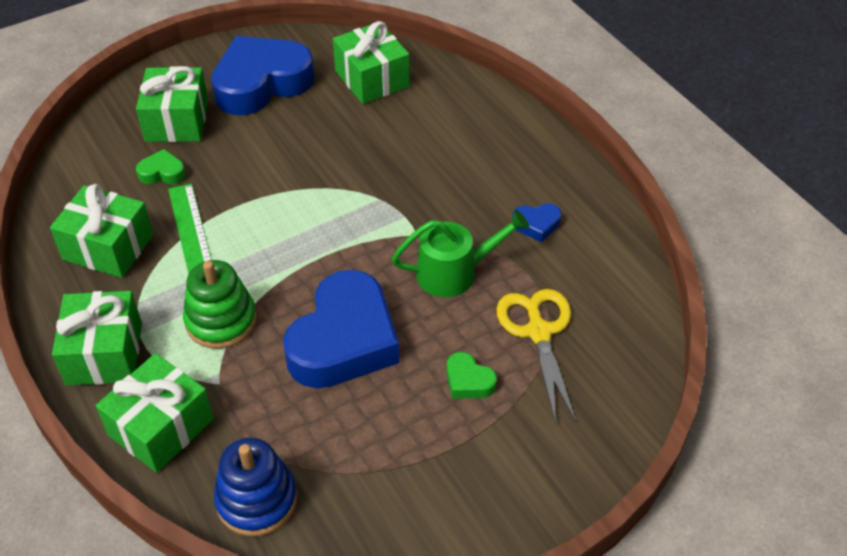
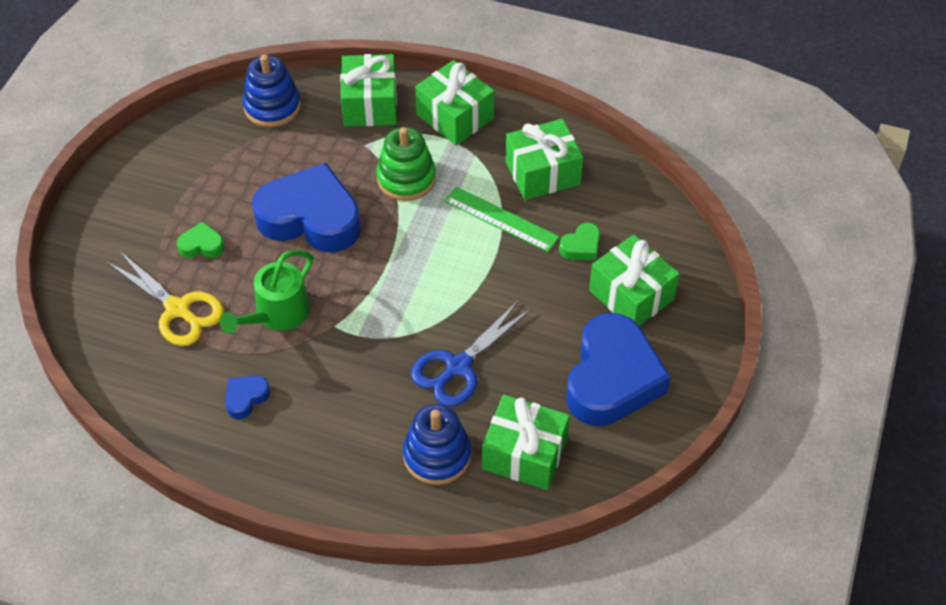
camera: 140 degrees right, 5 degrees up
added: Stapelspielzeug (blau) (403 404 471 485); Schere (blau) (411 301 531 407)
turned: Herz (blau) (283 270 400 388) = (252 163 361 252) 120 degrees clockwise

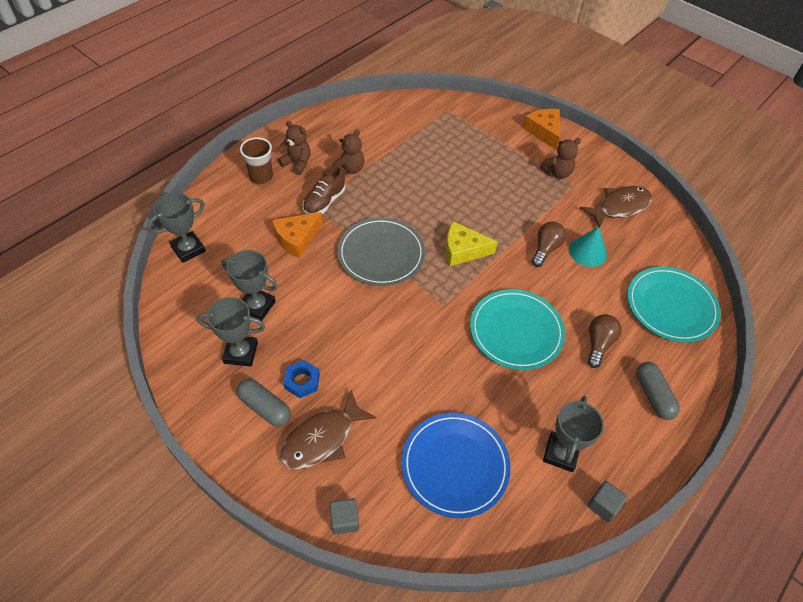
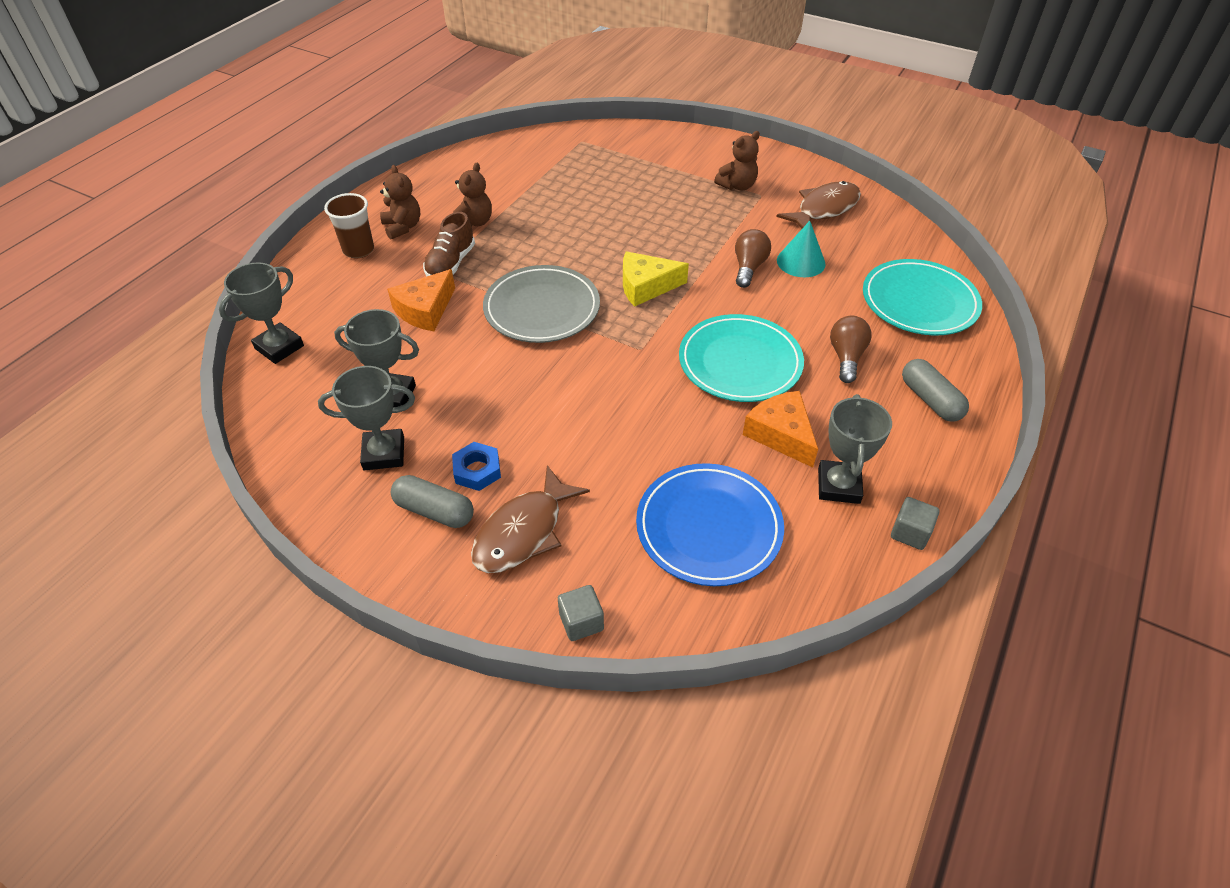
camera: 10 degrees left, 5 degrees down
moved: Käse (orange) (523 109 560 150) to (743 391 818 468)
turned: Teddybär (braun) (278 121 311 175) = (380 165 420 239) 45 degrees clockwise

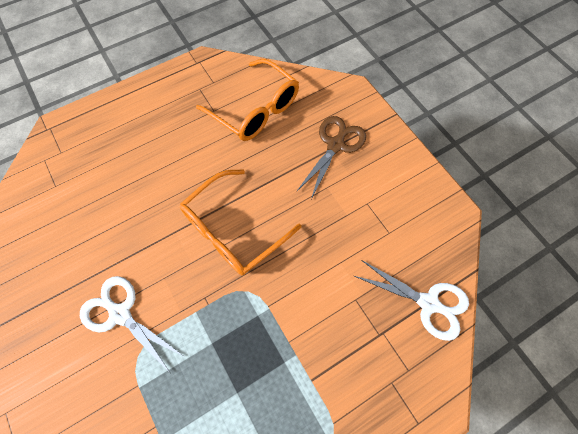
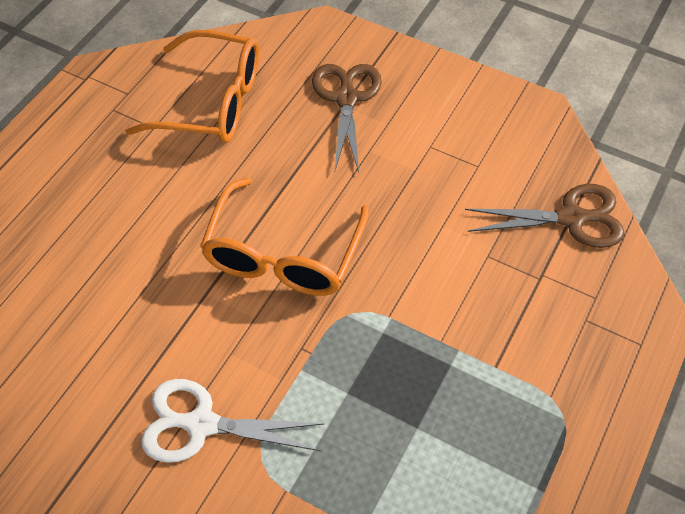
camera: 30 degrees left, 10 degrees down
recoloured: Schere (weiß) (354 260 469 341) to Schere (braun) (465 184 625 248)

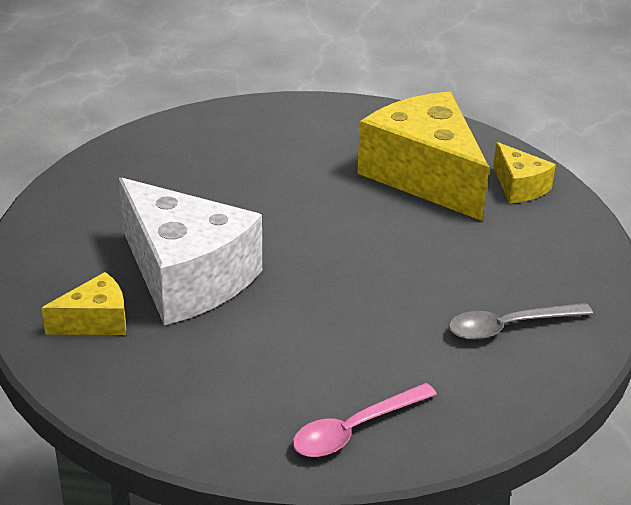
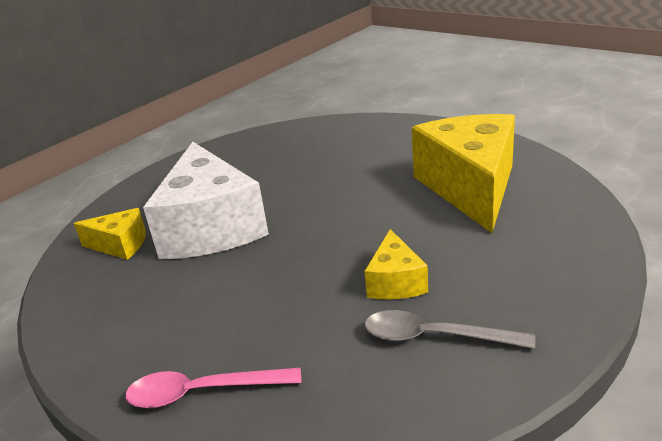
camera: 35 degrees right, 5 degrees down
moved: Käse (gelb) (493 142 556 203) to (364 229 428 300)

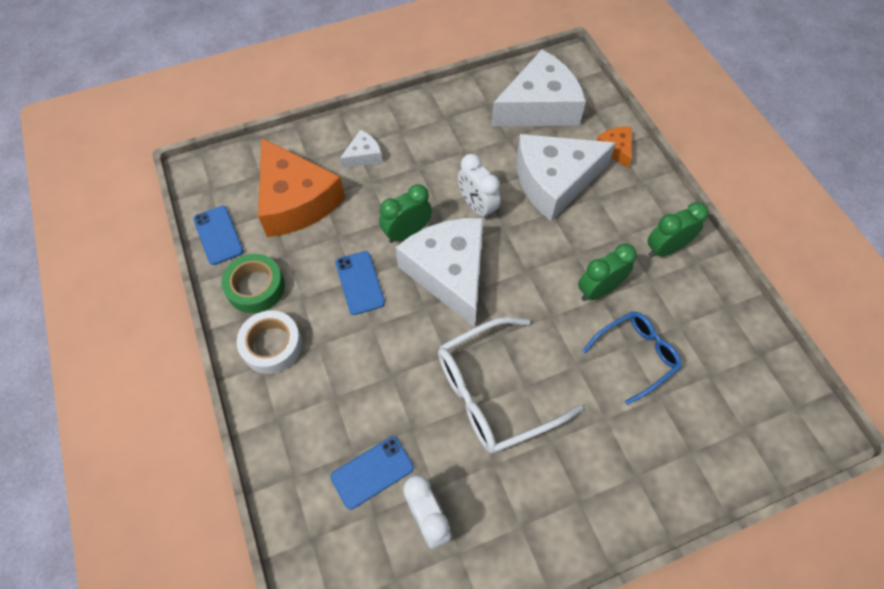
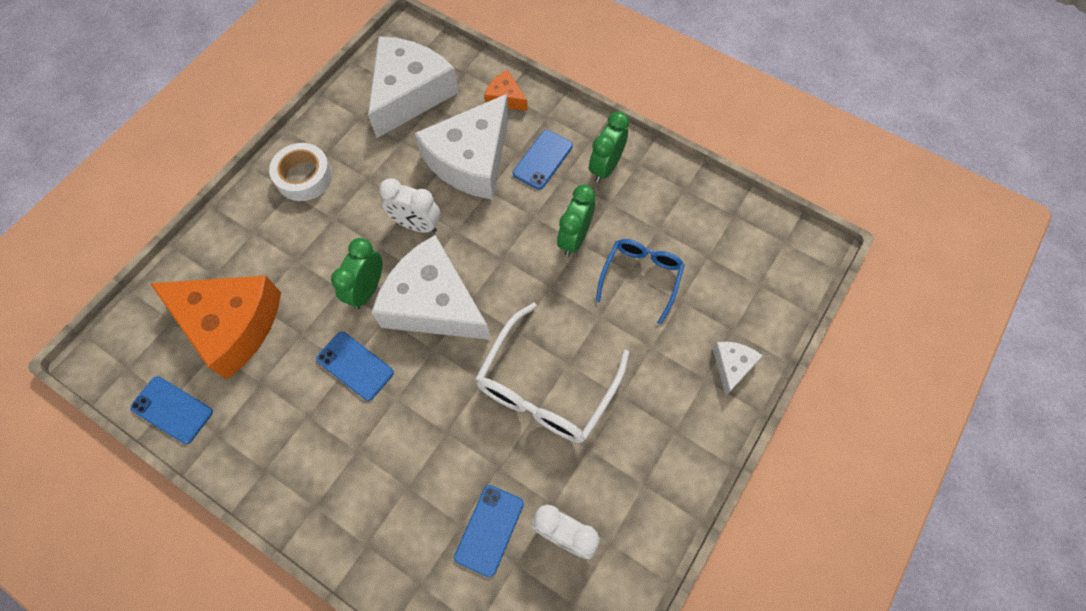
camera: 35 degrees left, 5 degrees up
removed: Klebeband (grün) (222 254 285 313)
added: Handy (blau) (513 130 573 190)
moved: Klebeband (weiß) (236 310 302 374) to (269 143 333 201); Käse (weiß) (340 130 383 168) to (713 342 763 396)

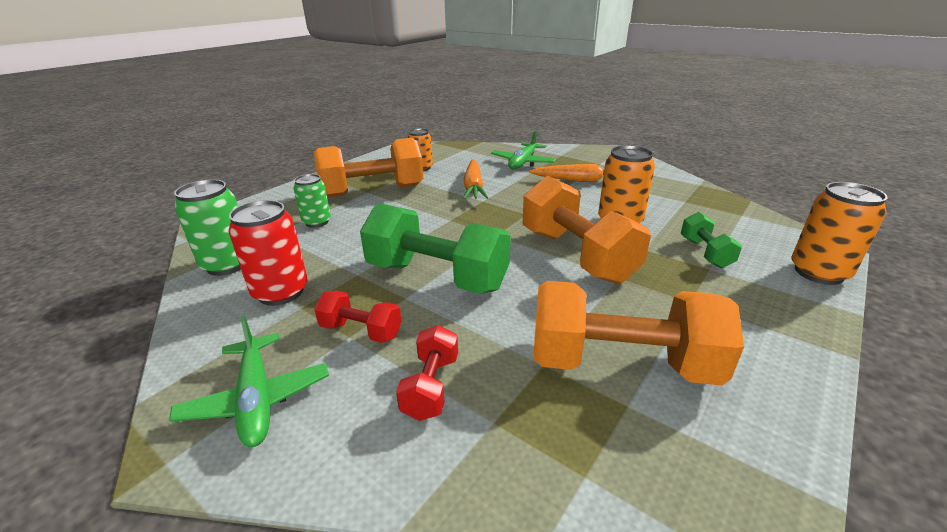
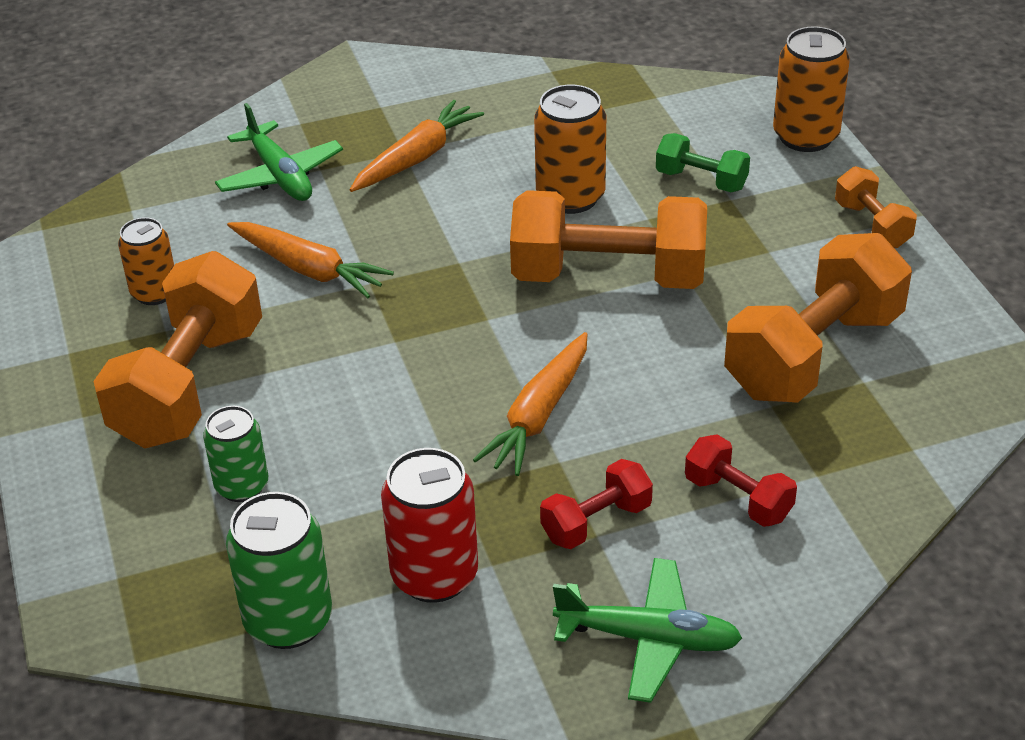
camera: 55 degrees left, 10 degrees up
added: Hantel (orange) (835 166 917 248)
replaced: Hantel (grün) (360 203 511 294) to Karotte (orange) (473 332 587 476)

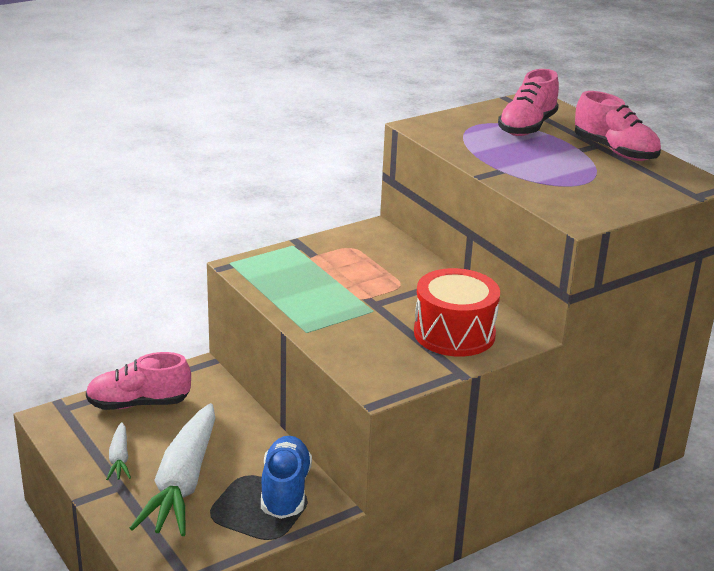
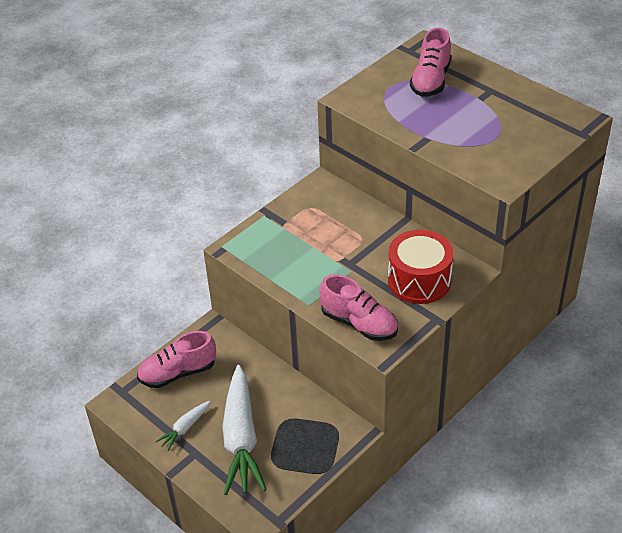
camera: 10 degrees left, 15 degrees up
removed: Schuh (blau) (261 436 312 519)
moved: Schuh (rosa) (575 91 661 161) to (319 274 398 341)
turned: Karotte (weiß) (106 422 131 480) = (155 401 211 451) 60 degrees clockwise

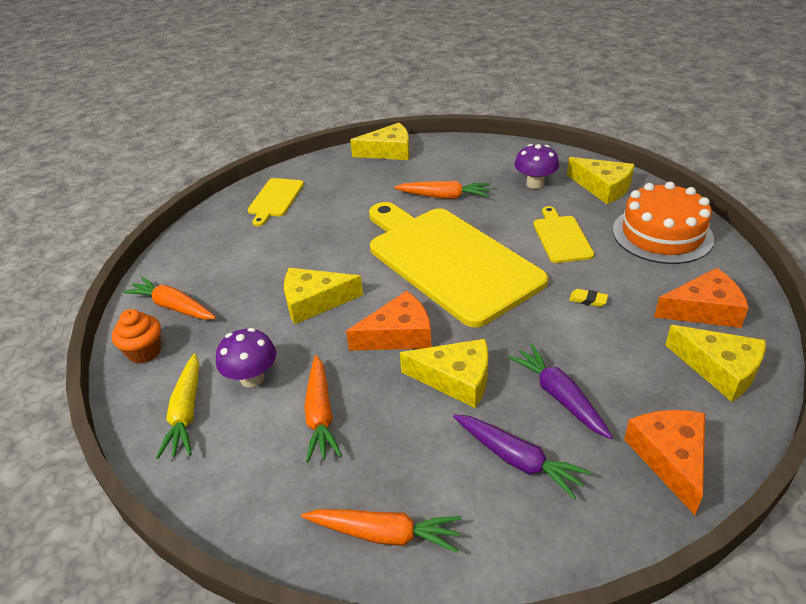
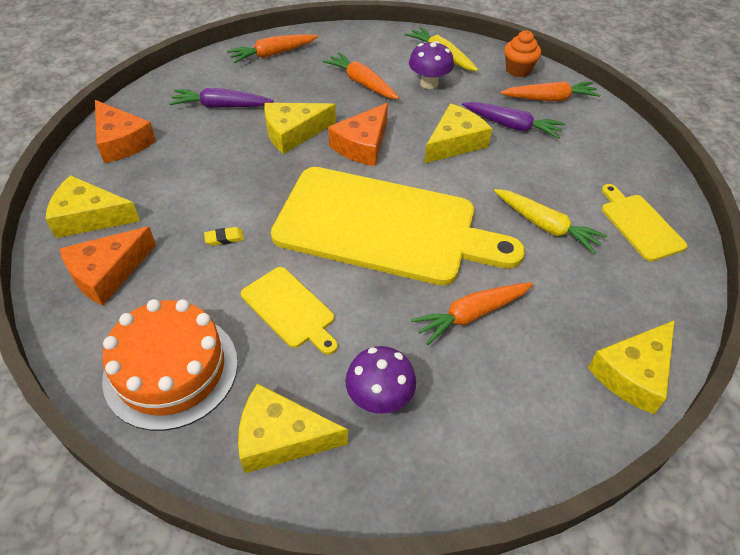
camera: 140 degrees right, 10 degrees up
added: Karotte (gelb) (494 189 607 254)
moved: Karotte (lila) (508 344 612 439) to (462 102 565 139)

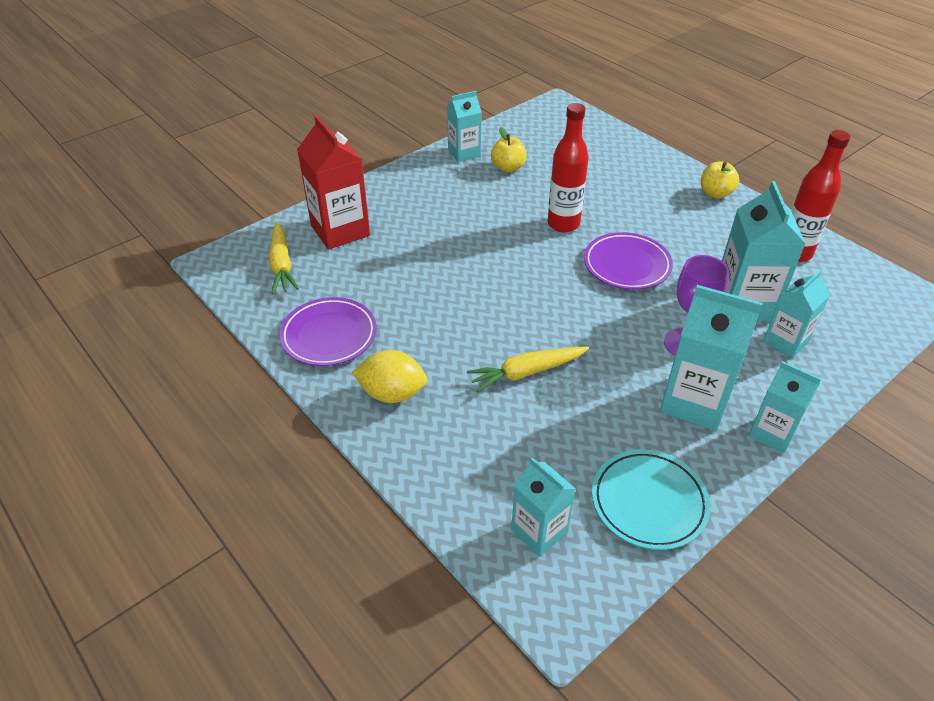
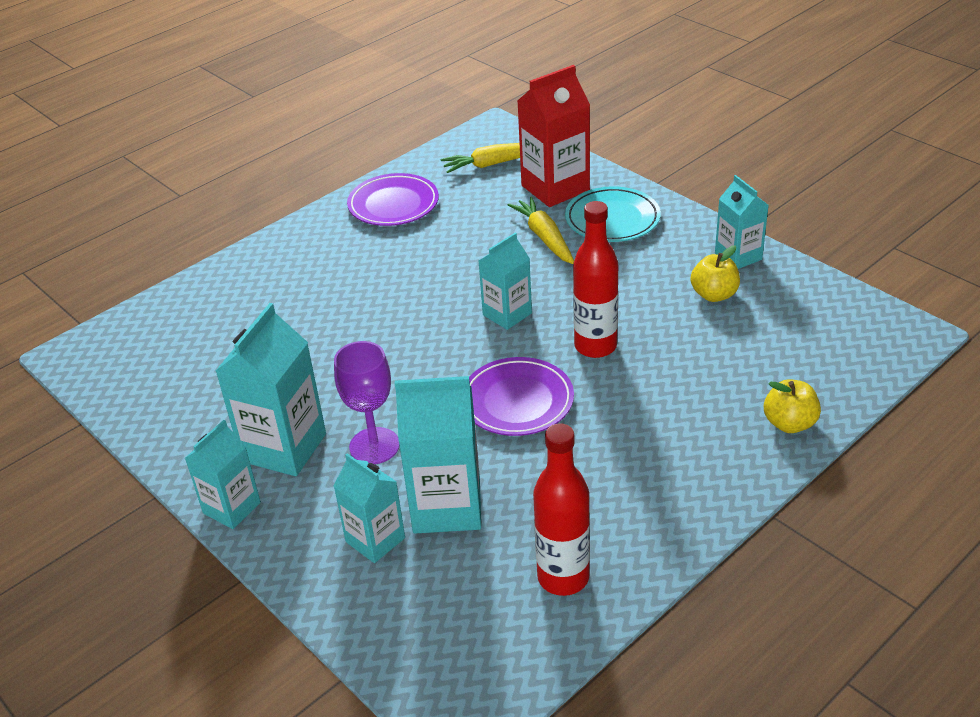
camera: 90 degrees right, 5 degrees down
removed: Zitrone (gelb) (352 350 428 403)
moved: Karotte (gelb) (467 347 589 393) to (508 197 574 264); Getränkekarton (türkis) (511 457 576 557) to (479 233 532 330); Teller (türkis) (592 450 710 550) to (565 186 661 242); Apfel (gelb) (701 162 740 199) to (764 379 821 433)

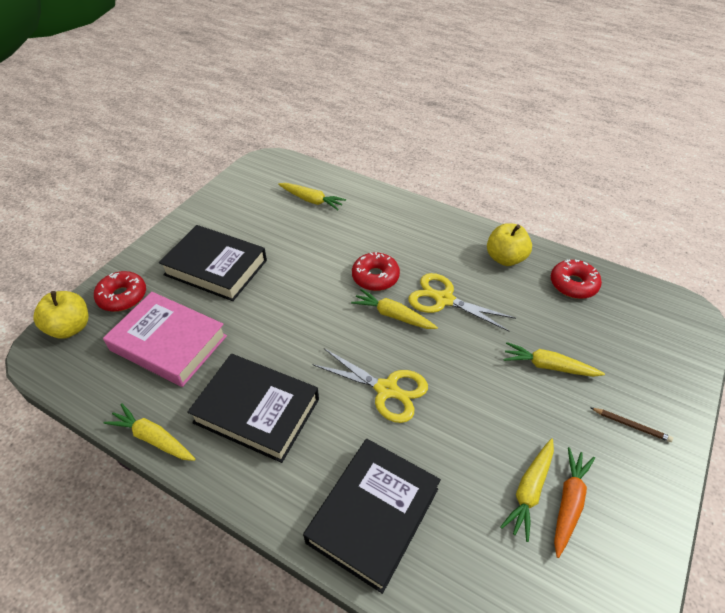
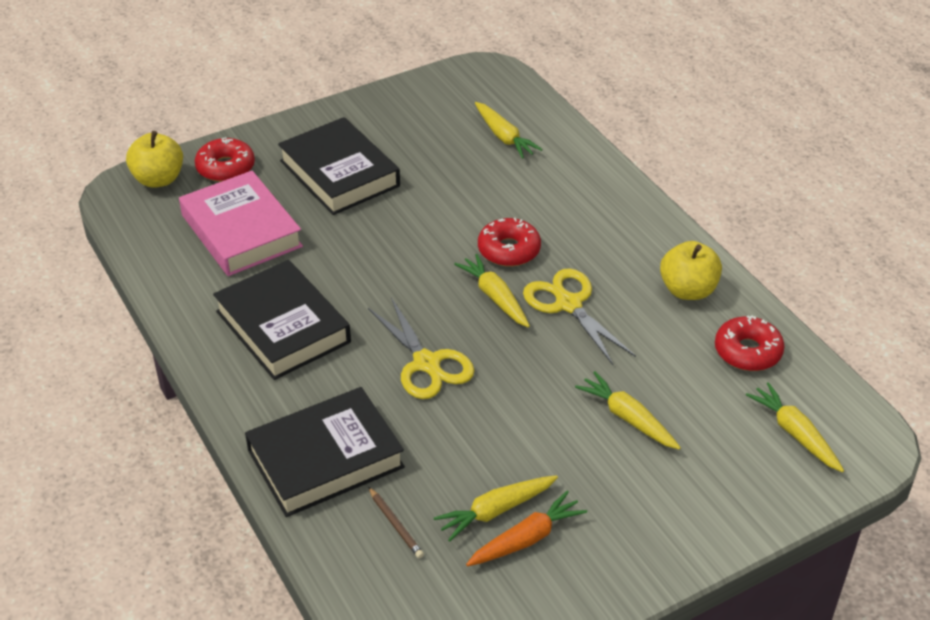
camera: 30 degrees right, 5 degrees down
moved: Karotte (gelb) (104 403 196 461) to (746 382 844 472); Bleistift (braun) (591 408 673 442) to (368 487 424 559)

